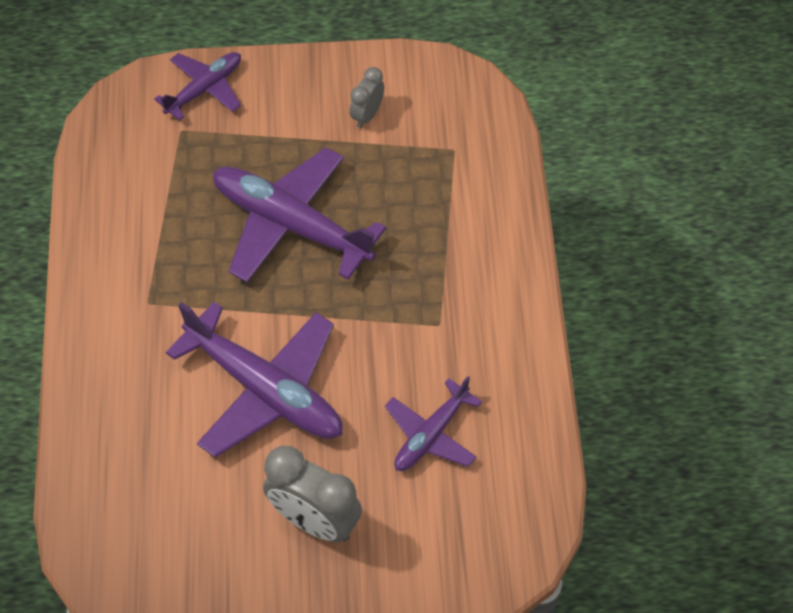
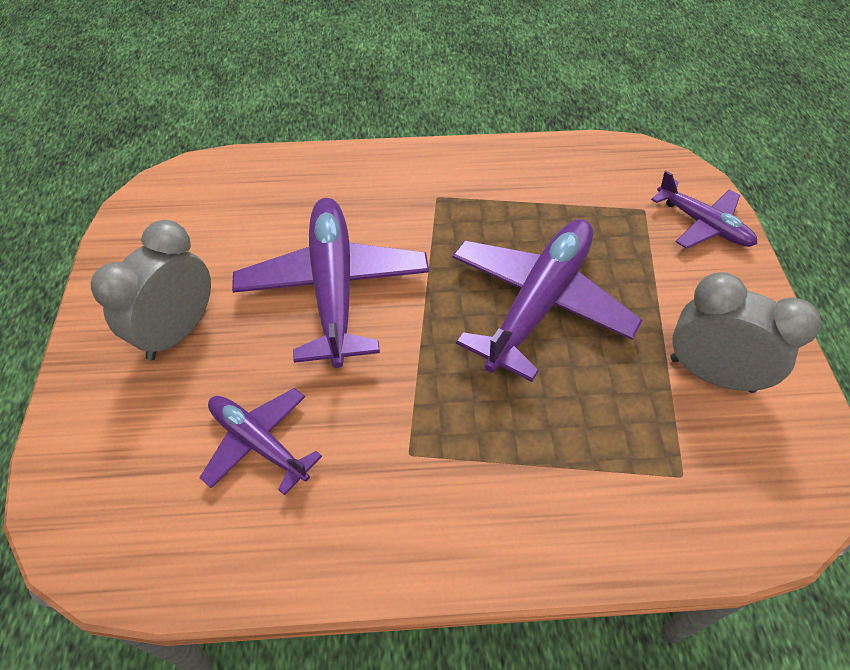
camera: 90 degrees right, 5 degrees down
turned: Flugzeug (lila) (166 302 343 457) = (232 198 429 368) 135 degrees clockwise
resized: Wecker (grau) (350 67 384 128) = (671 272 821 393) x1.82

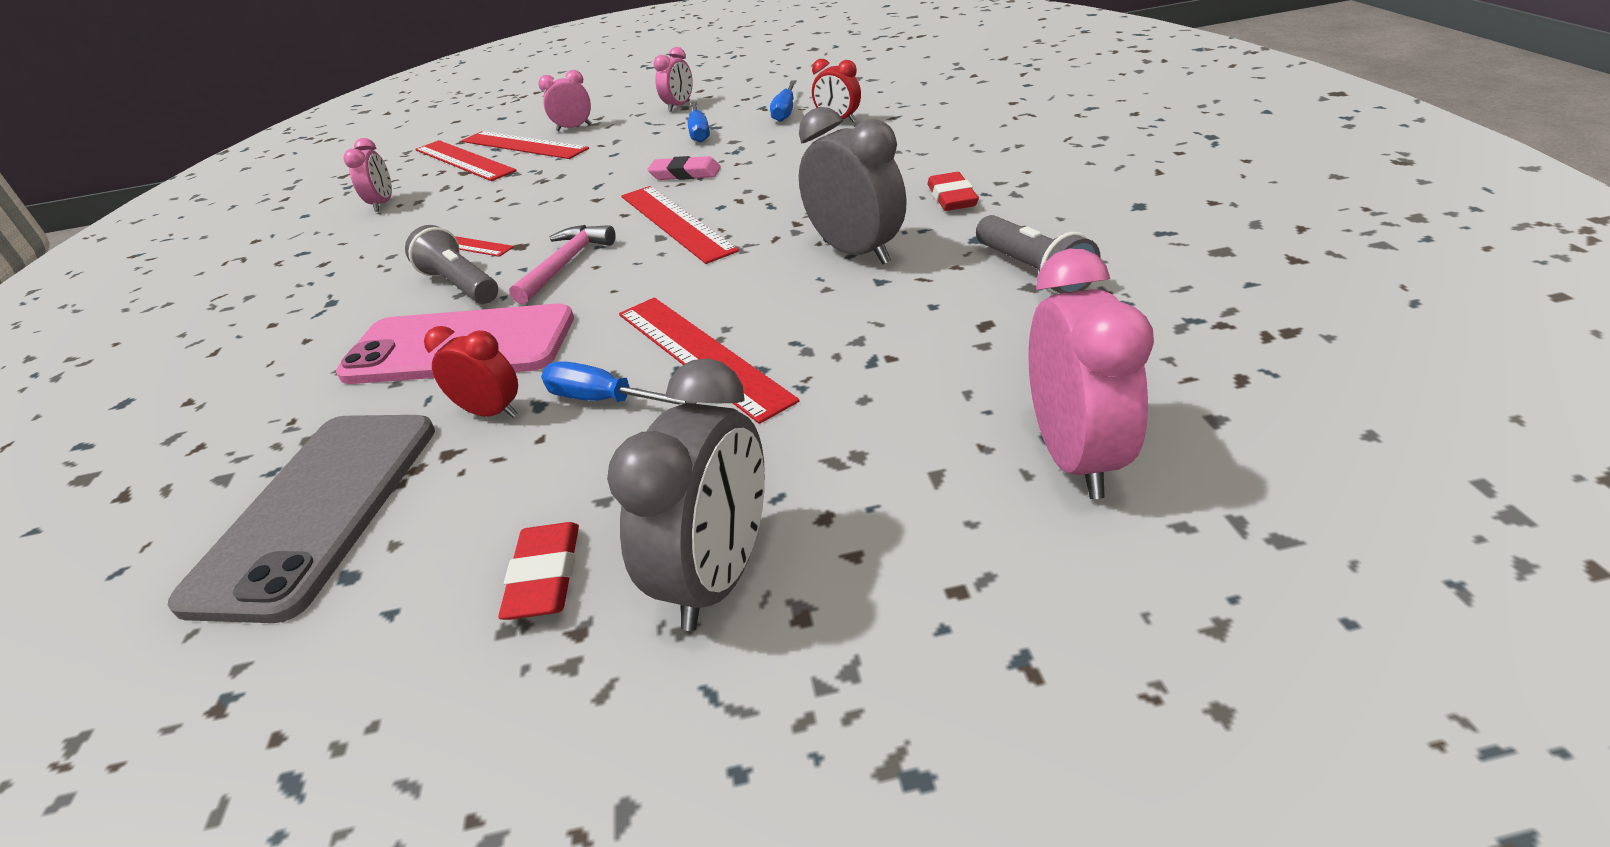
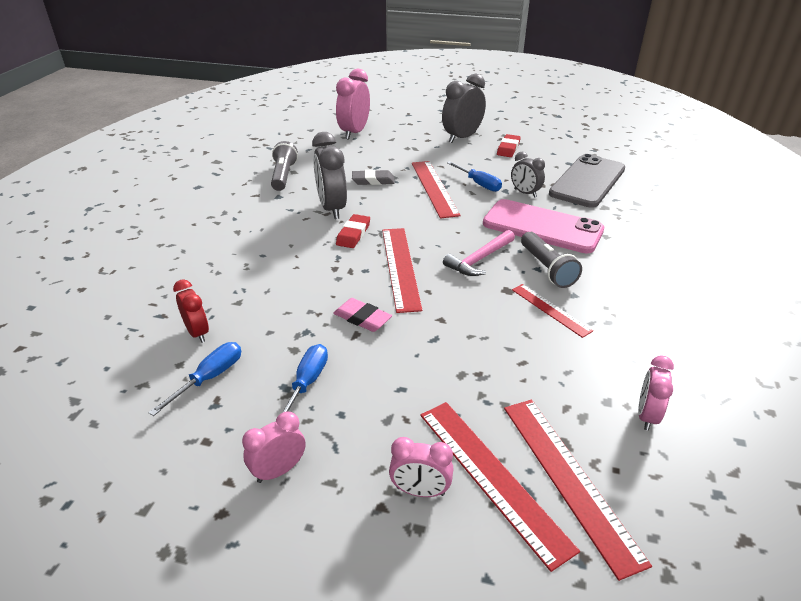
camera: 160 degrees left, 0 degrees up
added: Radiergummi (grau) (352 170 395 185)
moved: Radiergummi (rot) (927 172 979 211) to (336 214 370 248)
recoloured: Wecker (rot) (424 326 518 417) to Wecker (grau) (511 152 545 198)

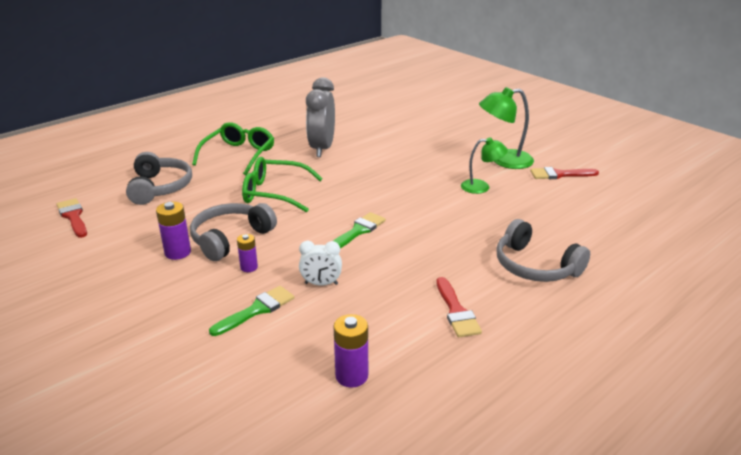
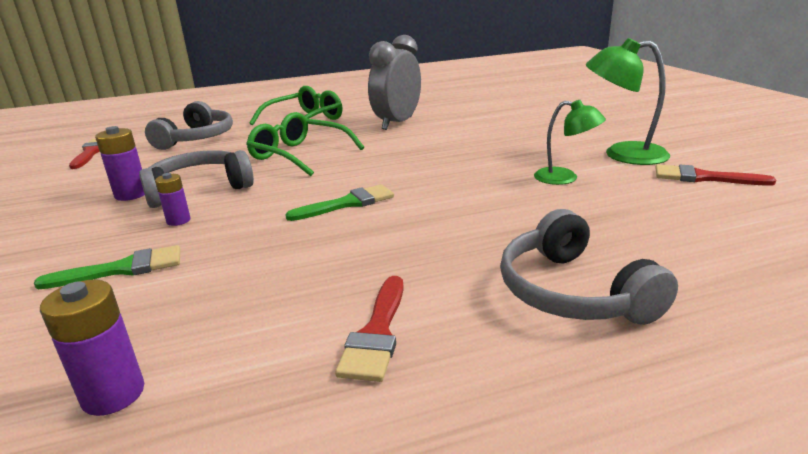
camera: 25 degrees right, 5 degrees down
removed: Wecker (weiß) (299 241 342 286)

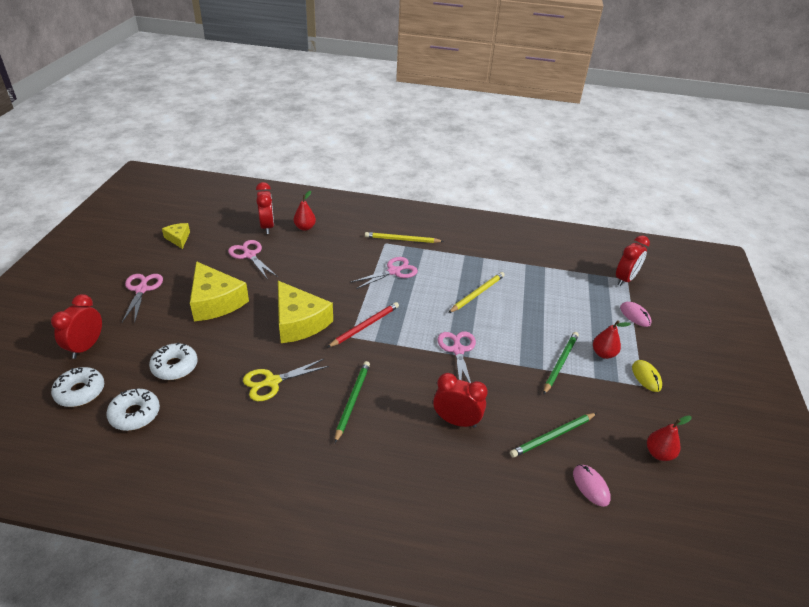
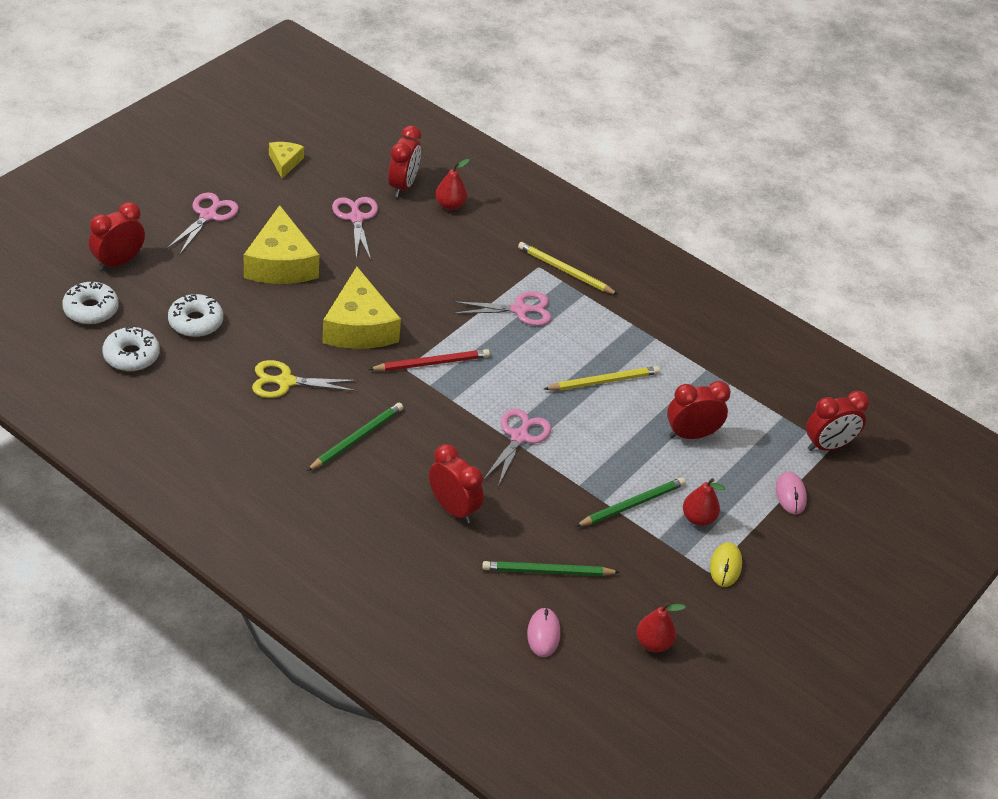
camera: 25 degrees right, 5 degrees up
added: Wecker (rot) (667 381 731 439)

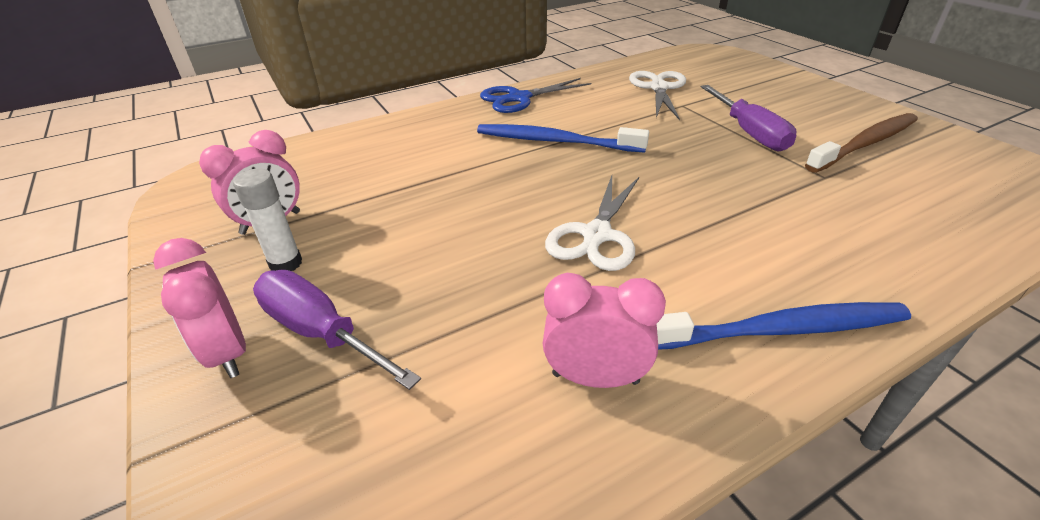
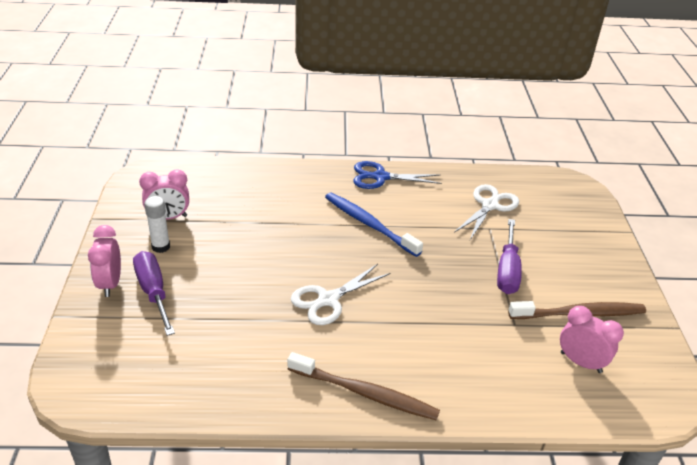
camera: 25 degrees right, 0 degrees up
moved: Wecker (rosa) (543 273 666 388) to (560 306 624 373)
recoloured: Zahnbürste (blau) (656 302 911 350) to Zahnbürste (braun) (287 352 440 420)

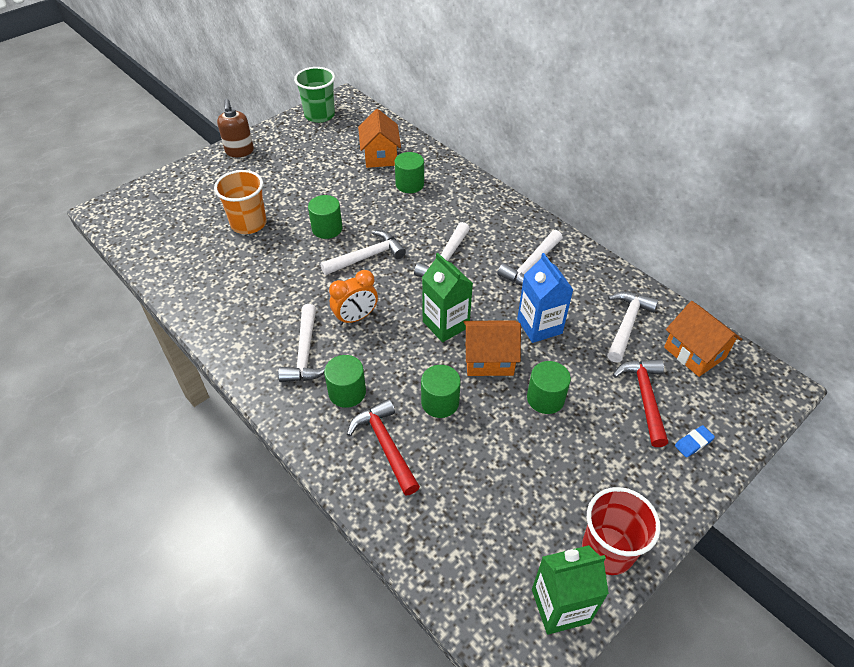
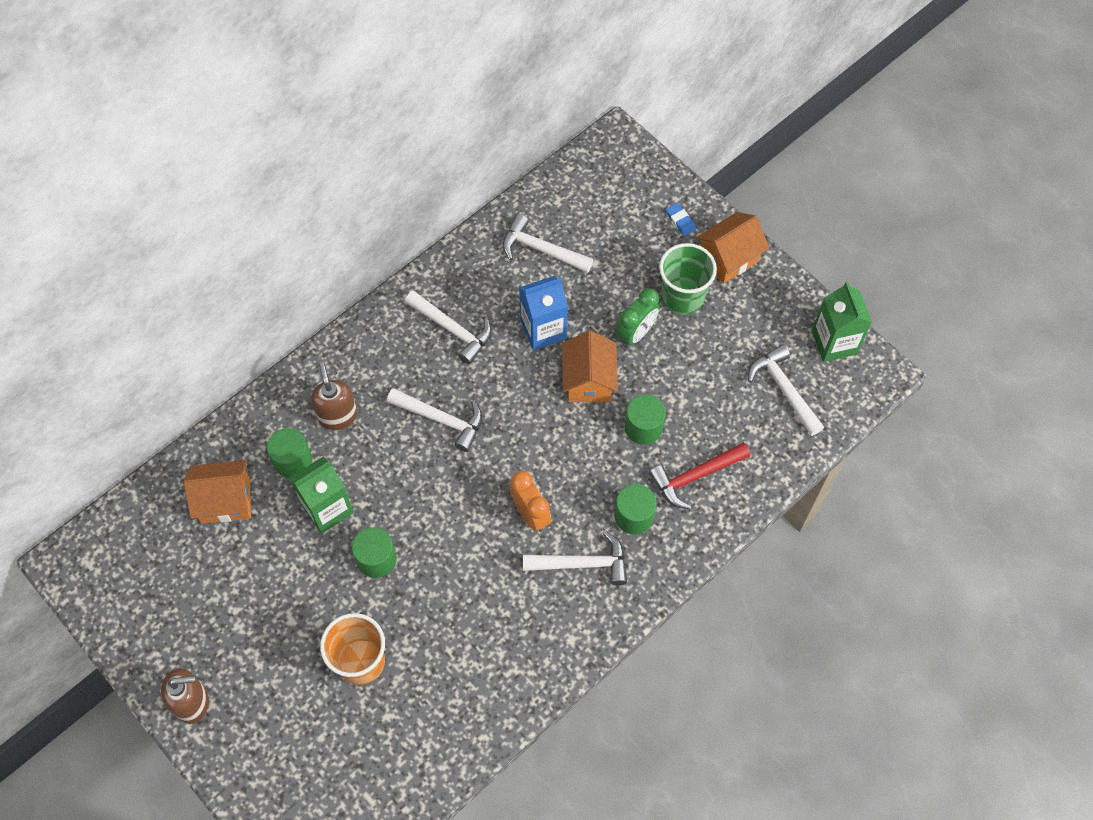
camera: 90 degrees left, 15 degrees up
removed: Becher (rot) (582 487 661 575); Hammer (rot) (613 359 668 447)
added: Seifenspender (braun) (311 362 357 430)
moved: Becher (grün) (294 67 335 123) to (659 243 717 315); Hammer (weiß) (320 230 406 275) to (748 344 824 436); Getränkekarton (grün) (422 253 473 342) to (289 457 354 534); Haus (orange) (664 301 742 377) to (696 212 769 283)
replaced: Vollzylinder (grün) (527 361 571 414) to Wecker (grün) (616 288 660 347)

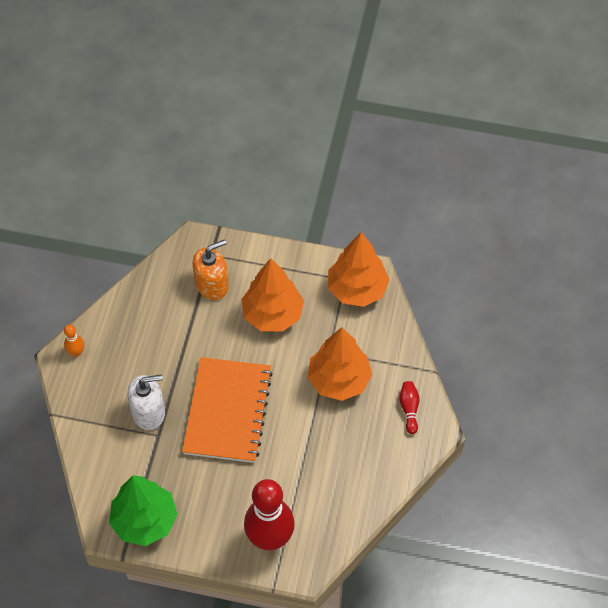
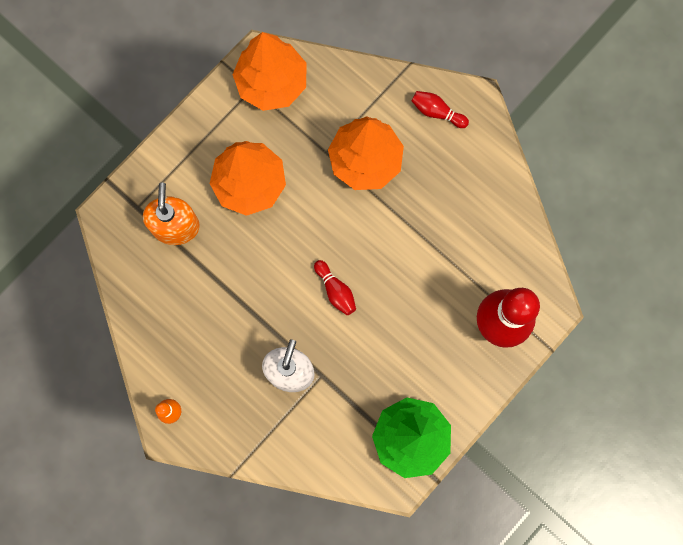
camera: 60 degrees left, 20 degrees up
replaced: Notizbuch (orange) (182 357 273 463) to Bowlingkegel (rot) (314 260 356 315)

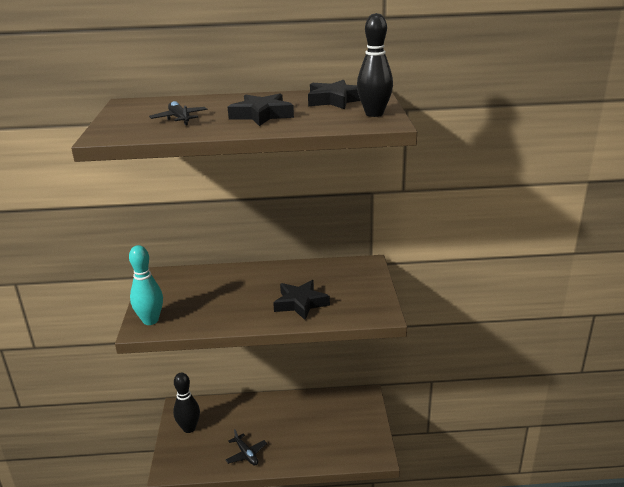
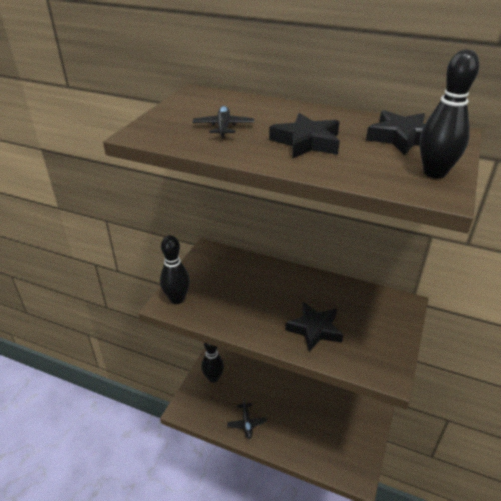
camera: 25 degrees right, 10 degrees up
recoloured: Bowlingkegel (türkis) (129 245 163 325) to Bowlingkegel (schwarz) (160 235 190 304)

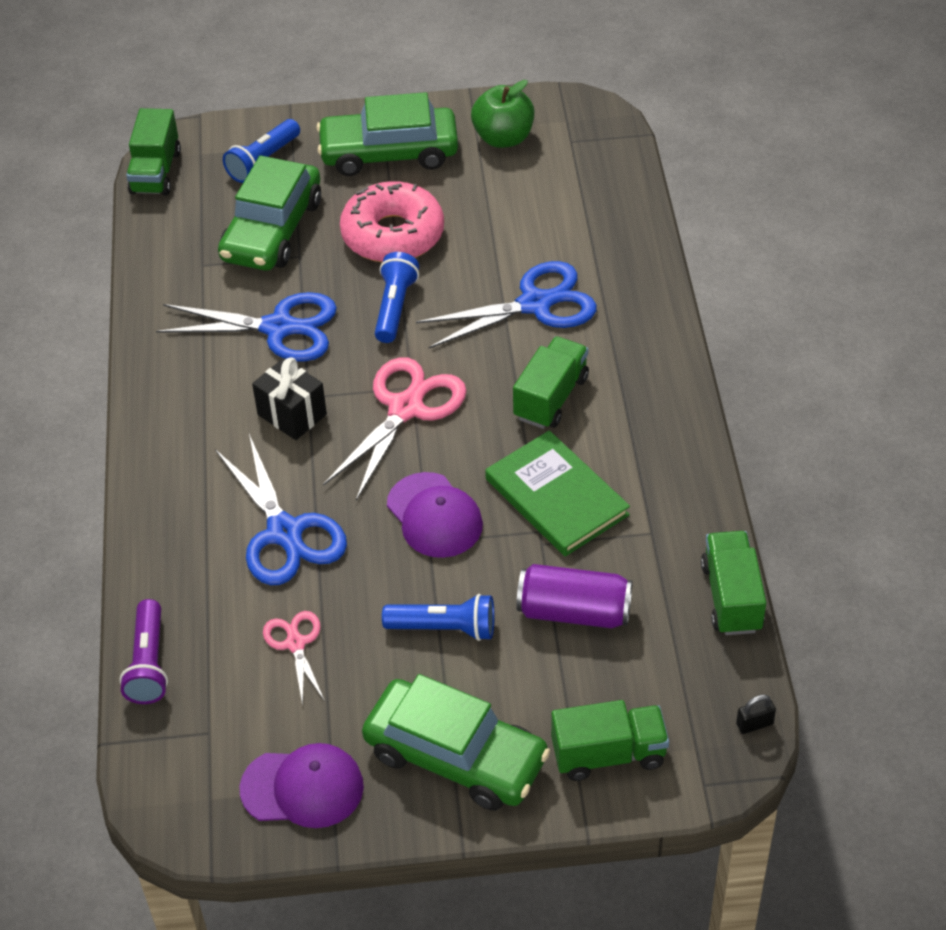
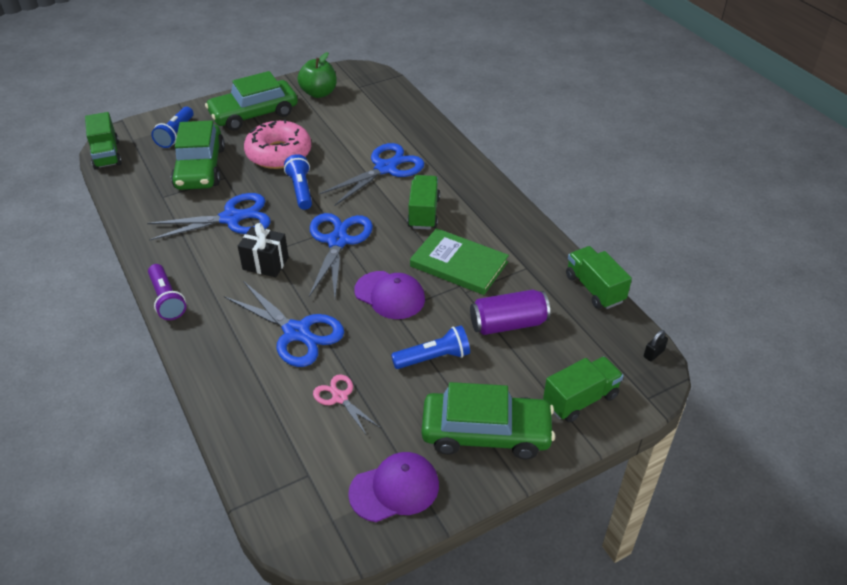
camera: 25 degrees left, 5 degrees down
moved: Taschenlampe (lila) (119 599 168 704) to (148 264 186 320)
recoloured: Schere (rosa) (323 357 467 501) to Schere (blau) (309 213 373 297)

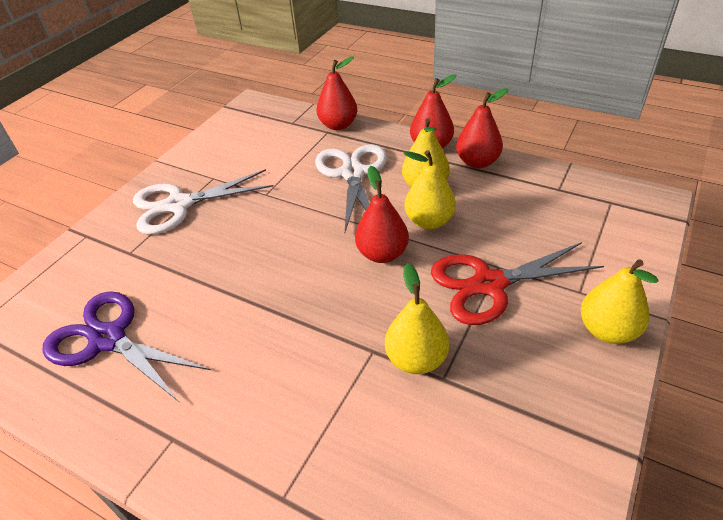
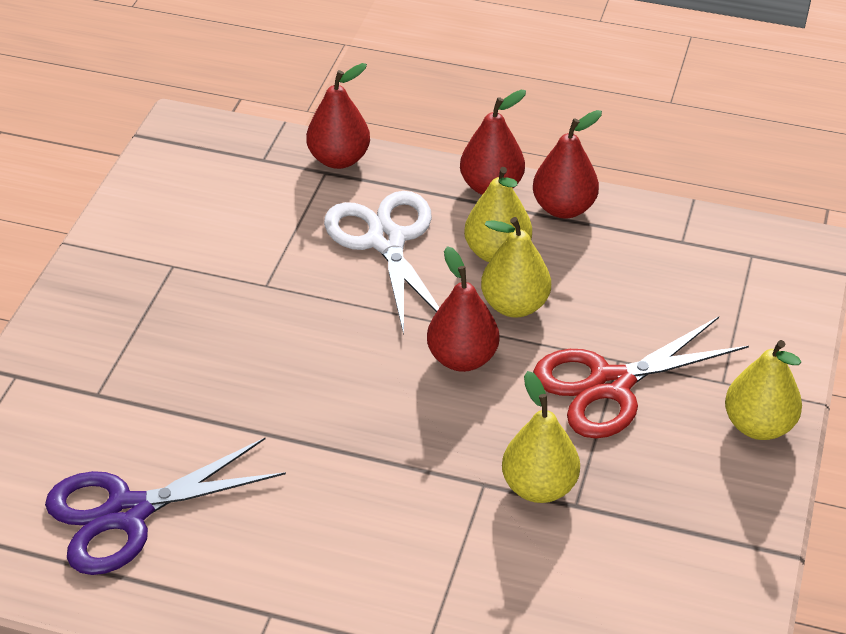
camera: 15 degrees left, 0 degrees up
removed: Schere (weiß) (133 169 273 235)
turned: Schere (lila) (43 291 211 403) = (45 438 286 575) 45 degrees counterclockwise

